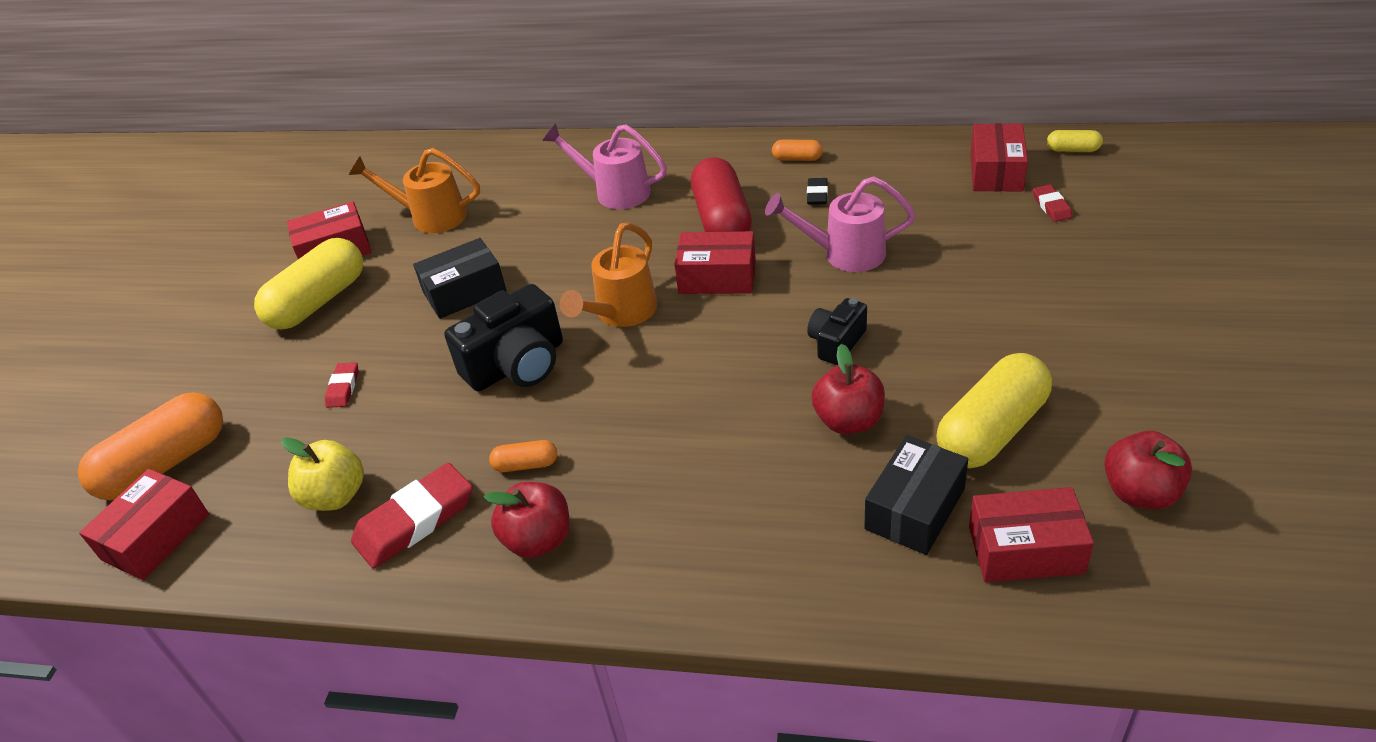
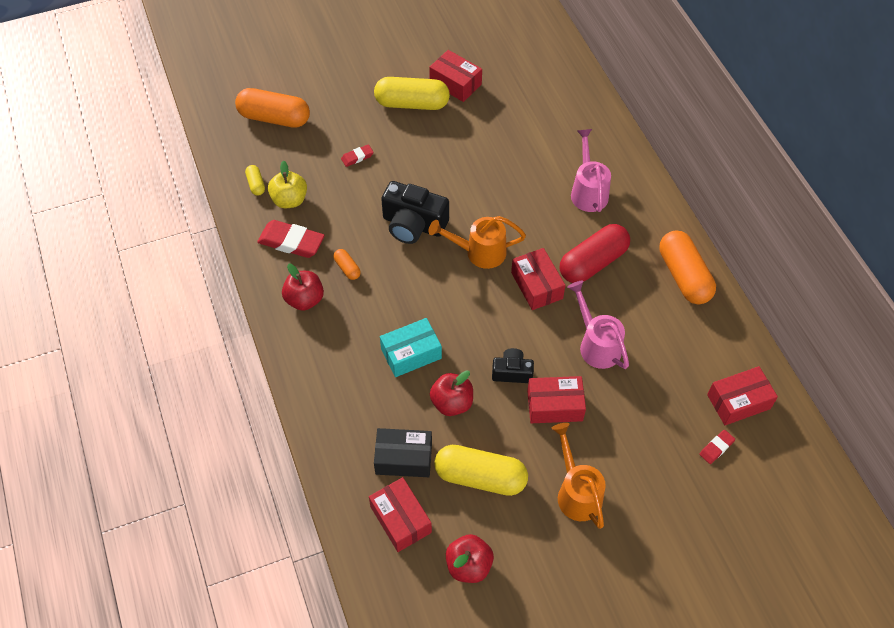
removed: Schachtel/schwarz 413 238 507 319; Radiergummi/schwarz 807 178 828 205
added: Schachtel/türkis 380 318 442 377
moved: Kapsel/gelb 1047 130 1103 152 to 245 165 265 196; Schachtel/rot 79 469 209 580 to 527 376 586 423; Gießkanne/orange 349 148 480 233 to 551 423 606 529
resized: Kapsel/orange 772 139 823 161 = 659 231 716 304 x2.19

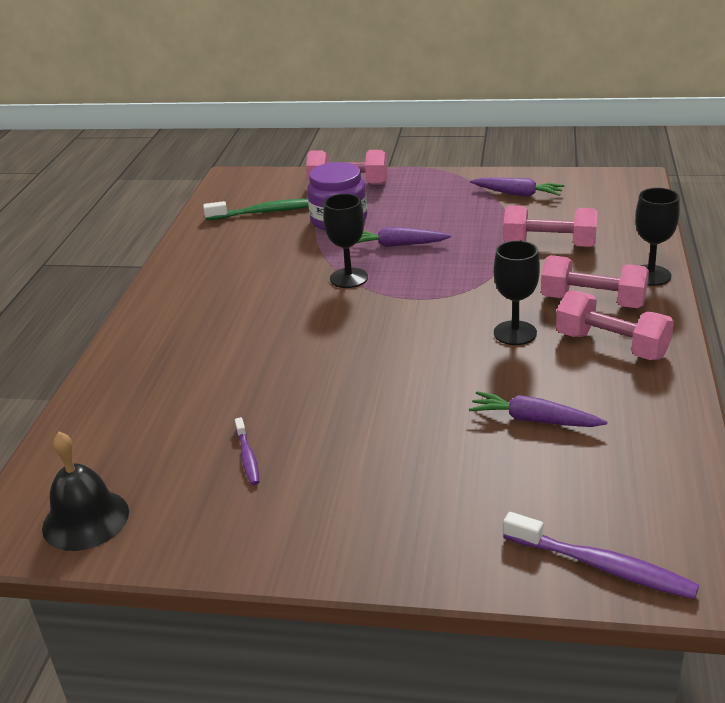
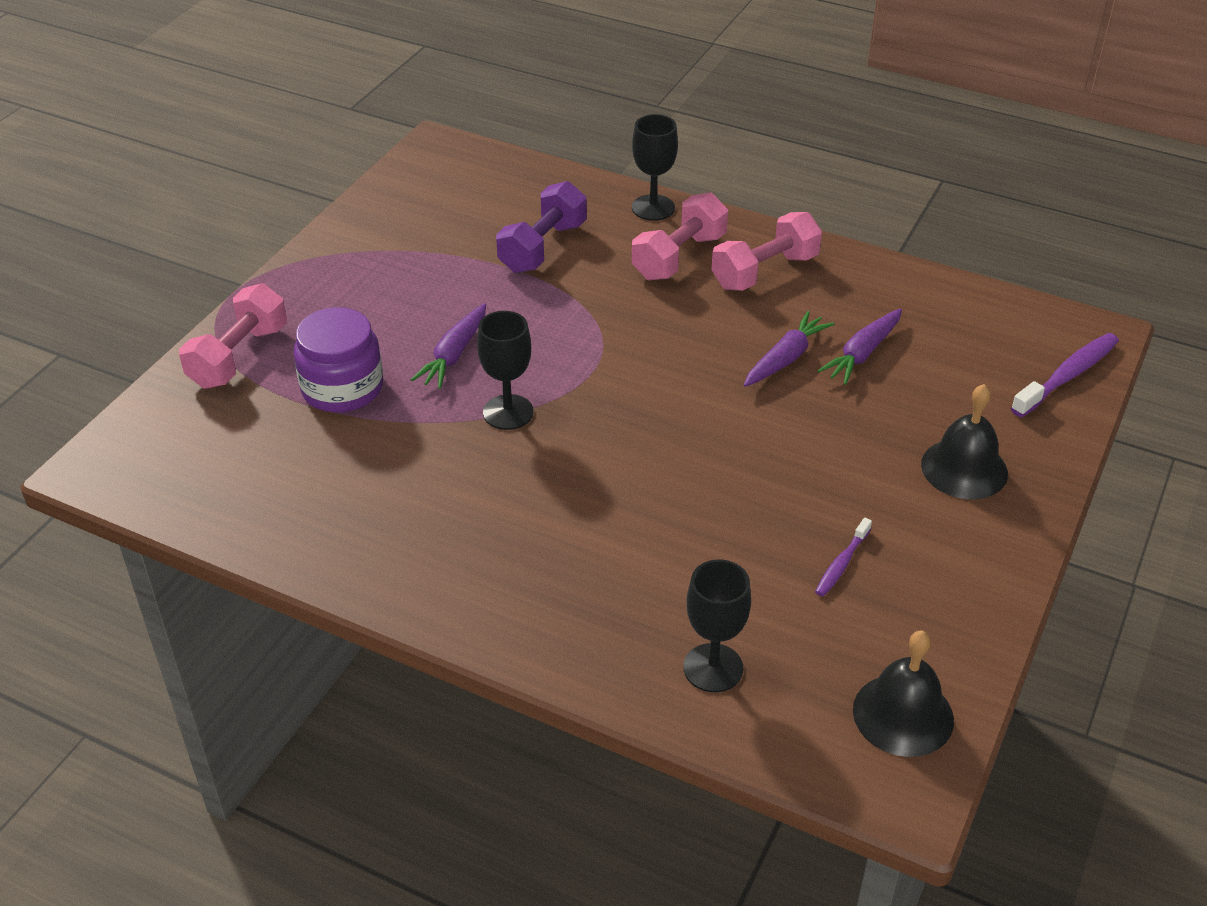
removed: Zahnbürste/grün 203 199 309 220
added: Glocke/schwarz 921 384 1008 499
moved: Kelch/schwarz 494 240 540 345 to 683 560 751 692; Karotte/lila 470 177 565 197 to 744 311 834 387
recoloured: Hantel/rosa 503 205 598 247 to Hantel/lila 496 181 587 273
turned: Zahnbürste/lila 235 417 260 485 = 815 518 872 597 120 degrees clockwise

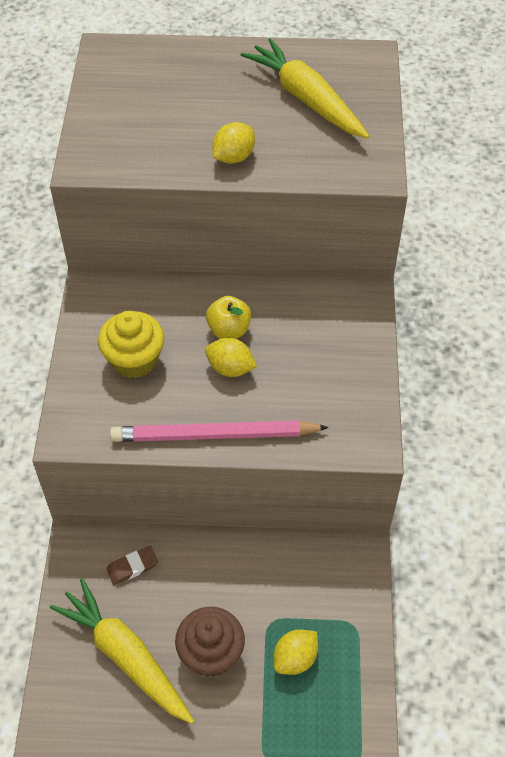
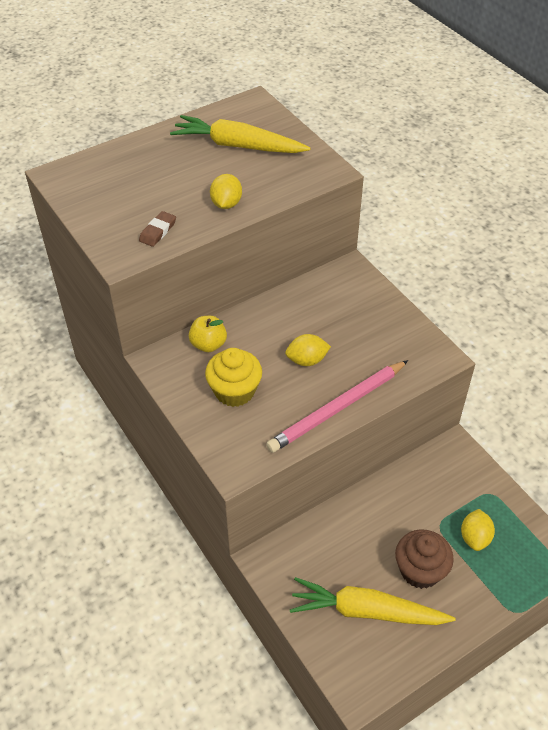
moved: Radiergummi/braun 106 546 158 585 to 139 211 176 247; Apfel/gelb 206 296 251 339 to 189 316 227 352

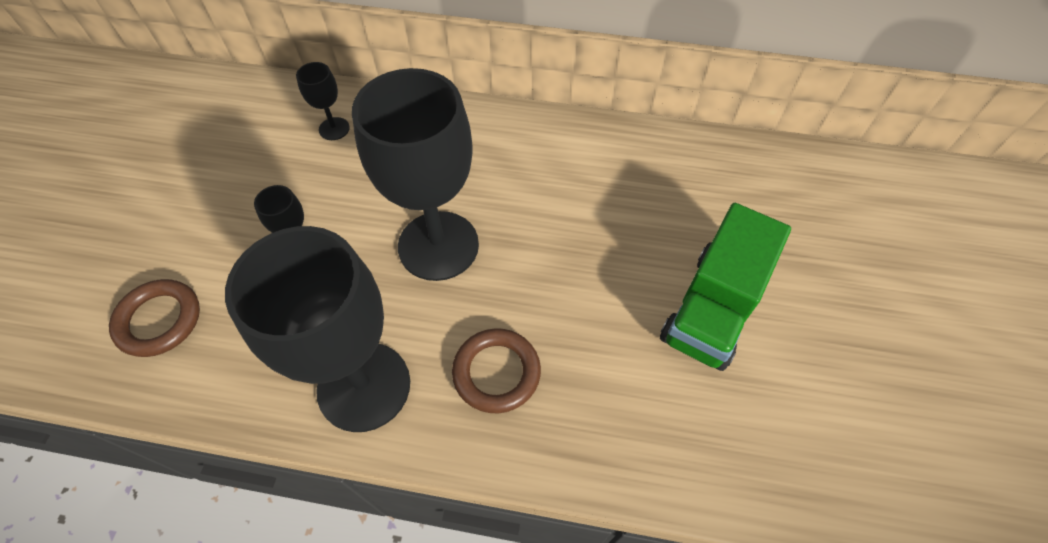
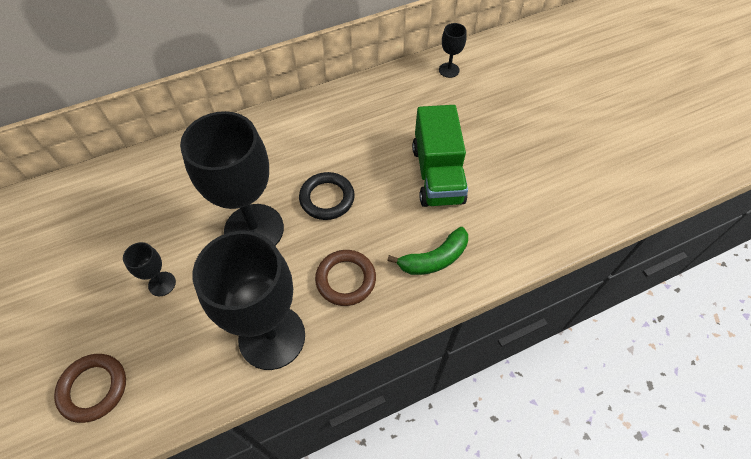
added: Ring/schwarz 299 172 355 220; Banane/grün 387 227 468 275
moved: Kelch/schwarz 296 62 350 140 to 439 23 467 78

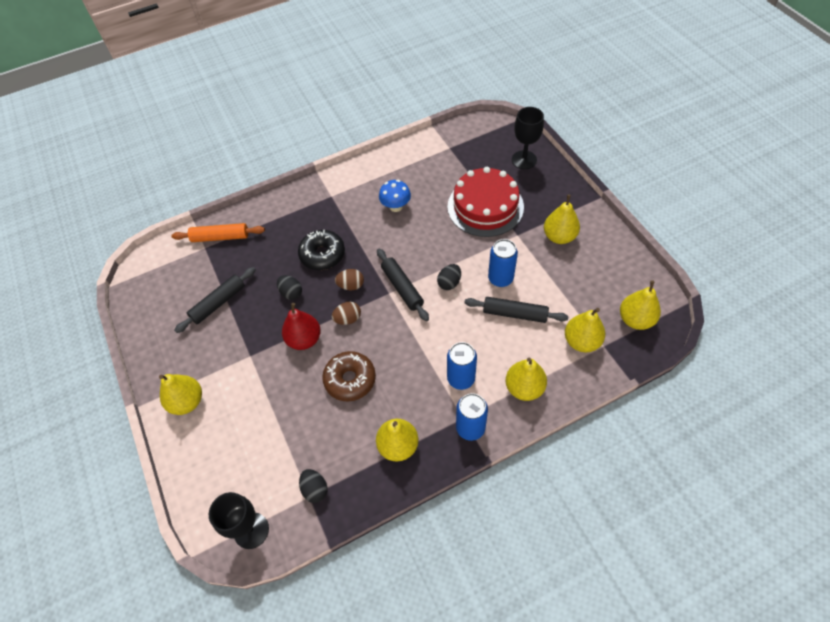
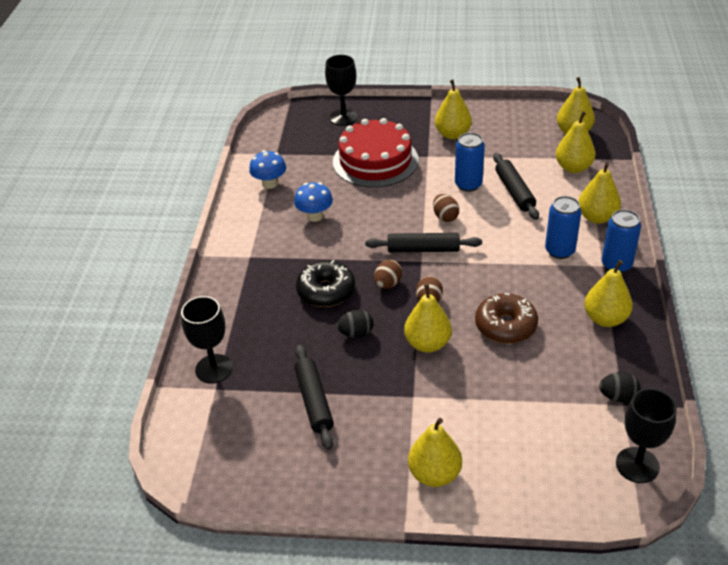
added: Pilz/blau 249 150 286 189
replaced: Nudelholz/orange 171 223 265 242 to Kelch/schwarz 181 296 233 384
recoloured: Birne/rot 282 303 321 350 to Birne/gelb 404 284 452 353; Ei/schwarz 437 264 461 290 to Ei/braun 433 194 459 222
turned: Nudelholz/schwarz 464 297 568 323 = 493 153 539 220 60 degrees counterclockwise

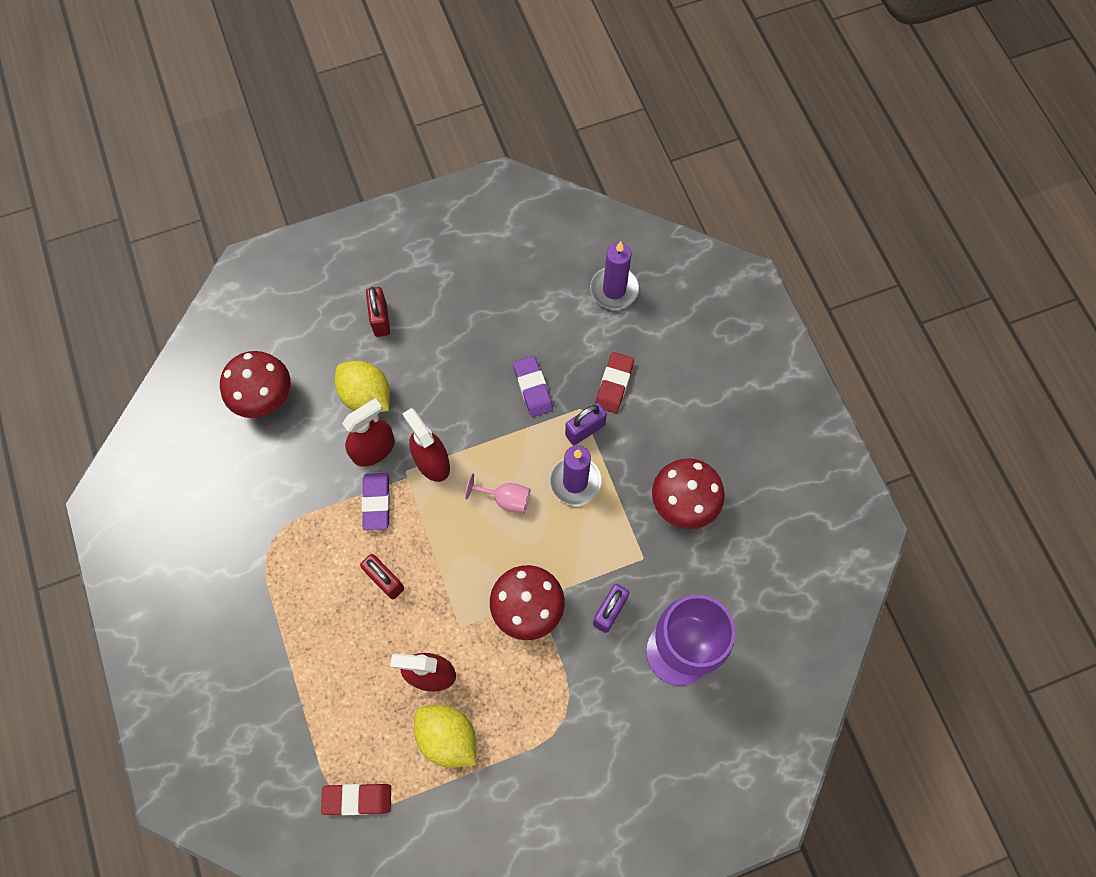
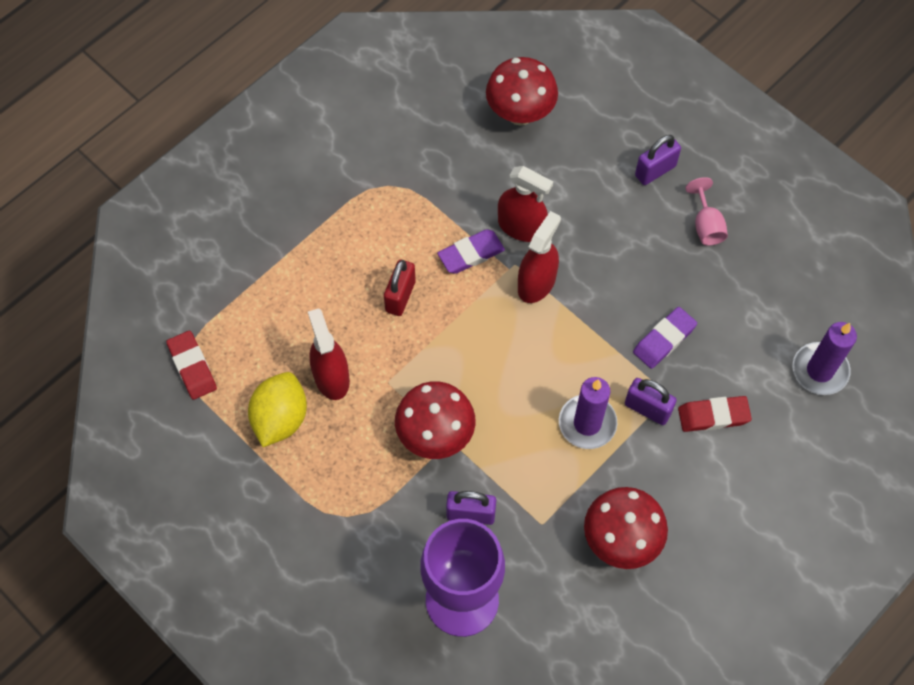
removed: Zitrone/gelb 335 361 390 412
moved: Kelch/rosa 465 473 530 514 to 685 177 728 246
recoloured: Vorhängeschloss/rot 366 287 390 337 to Vorhängeschloss/lila 635 135 681 185

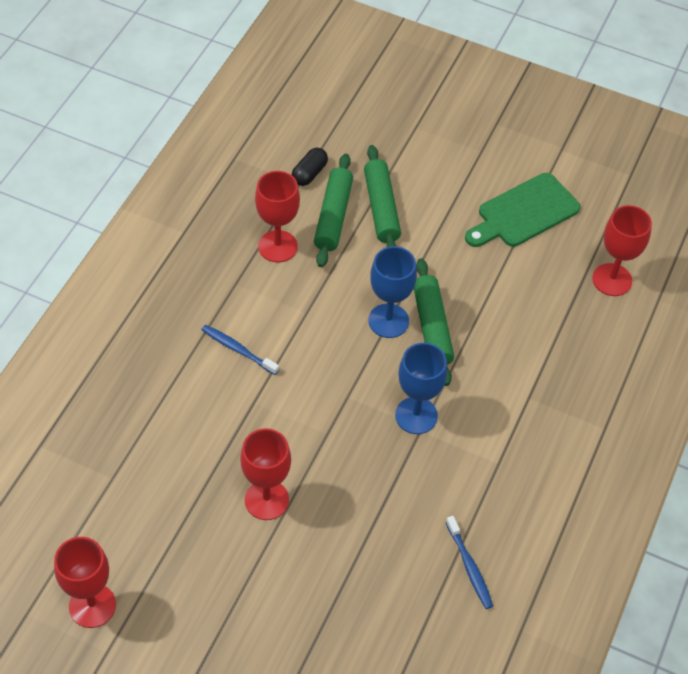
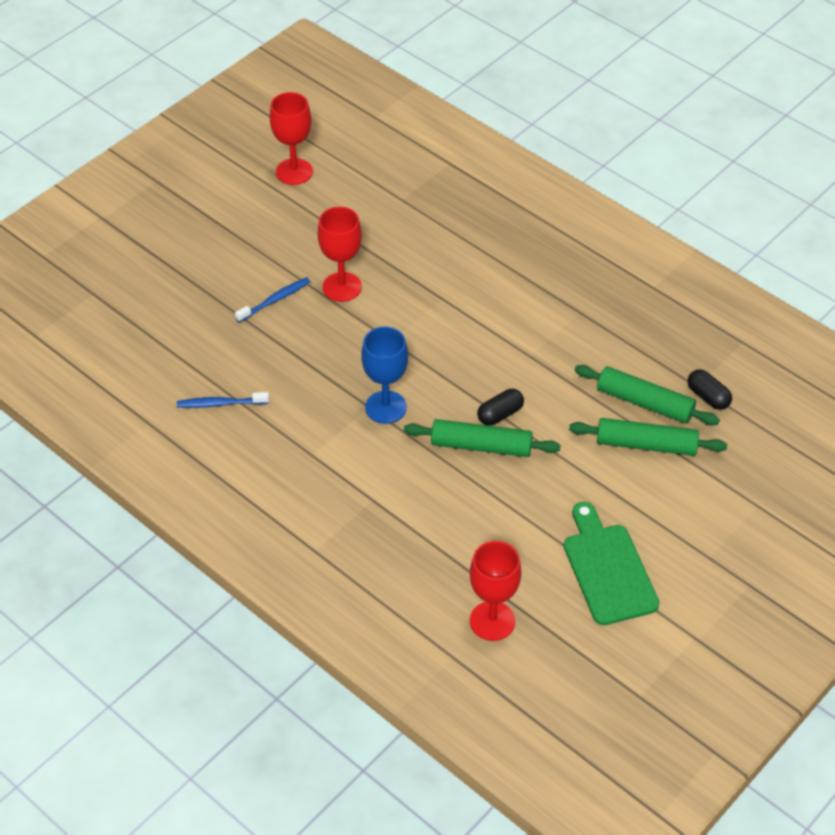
removed: Kelch/rot 255 171 300 262
moved: Zahnbürste/blau 201 325 279 375 to 235 277 310 322
replaced: Kelch/blau 368 246 417 338 to Kapsel/schwarz 477 389 524 425

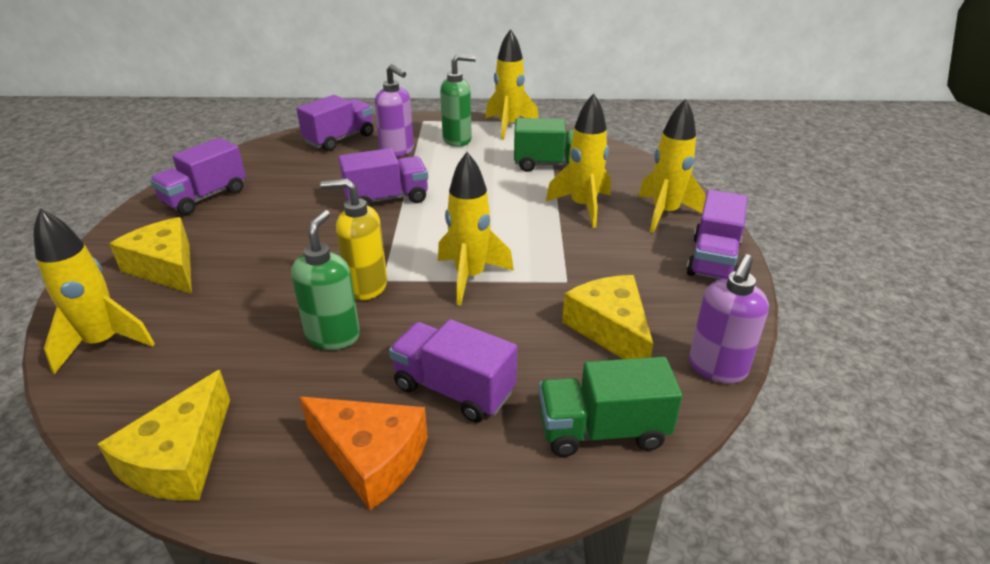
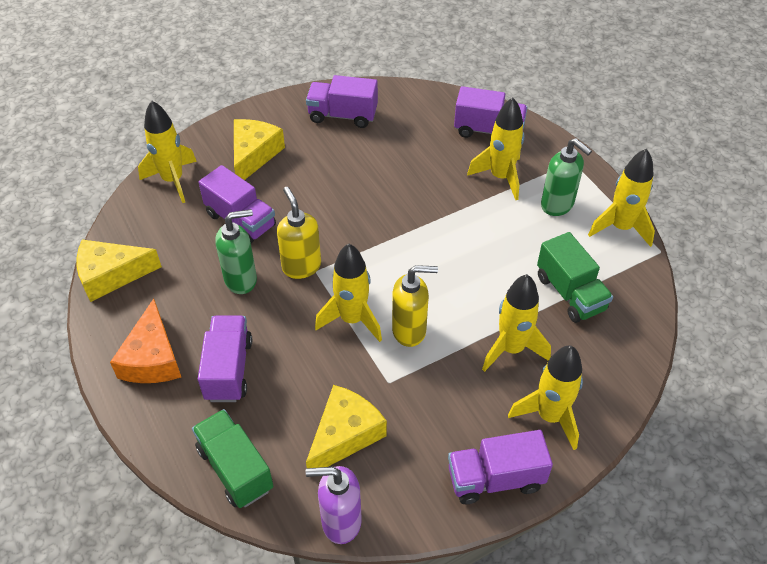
added: Seifenspender/gelb 392 265 438 347
moved: Lastwagen/lila 339 148 428 207 to 198 165 276 243
replaced: Seifenspender/lila 375 64 414 157 to Rakete/gelb 467 97 524 200

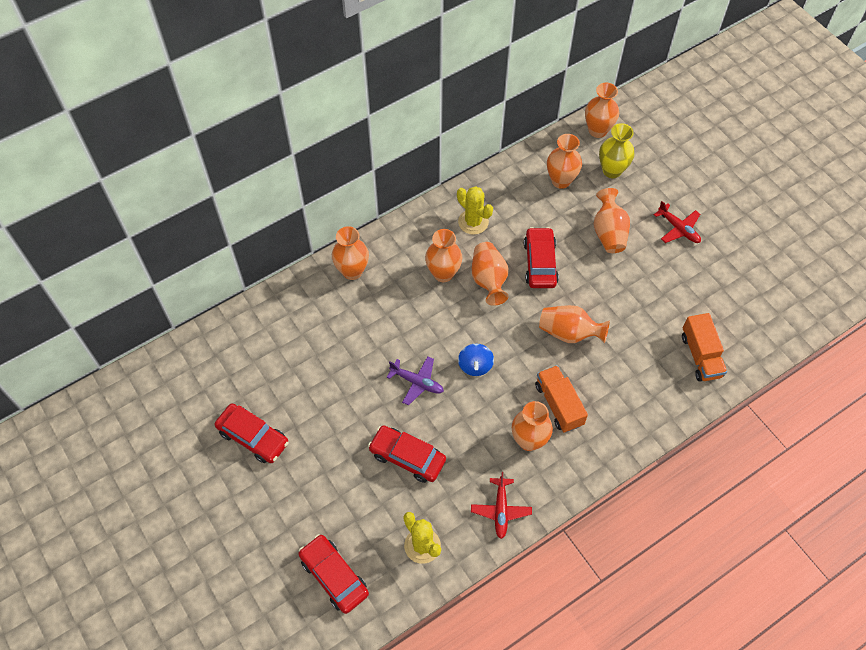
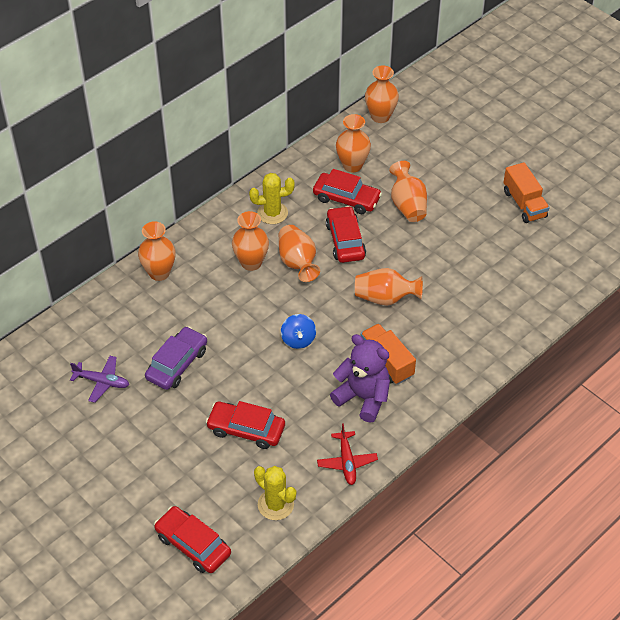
removed: Vase/gelb 599 123 635 178; Flugzeug/rot 654 201 701 243
added: Auto/lila 145 326 207 390
moved: Flugzeug/lila 387 356 444 406 to 70 356 129 403; Auto/rot 215 403 289 463 to 313 169 382 214; Lastwagen/orange 682 313 727 381 to 503 162 549 223
replaced: Vase/orange 512 401 553 451 to Teddybär/lila 330 334 390 423
turned: Kaktus/gelb 457 186 493 235 = 249 173 295 224 45 degrees counterclockwise

